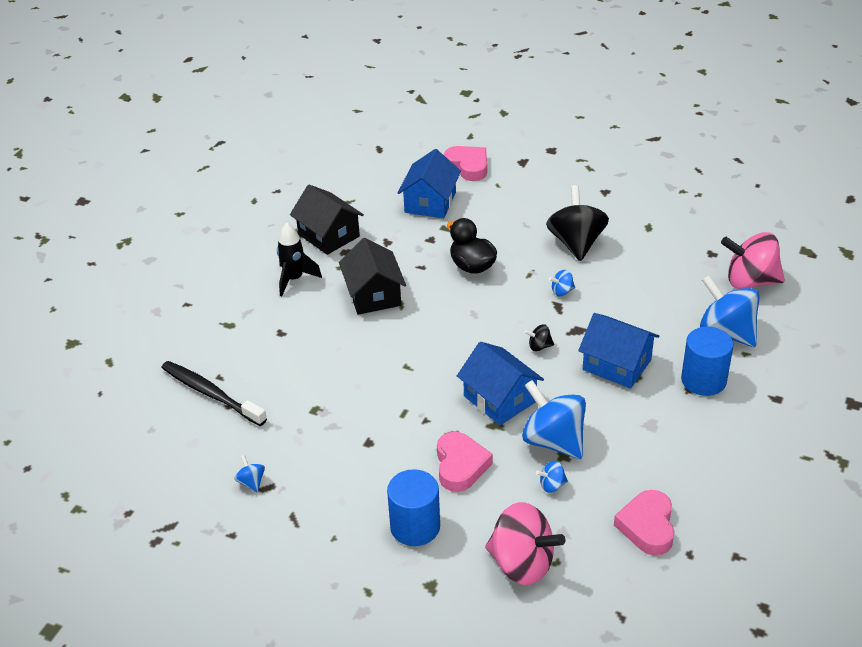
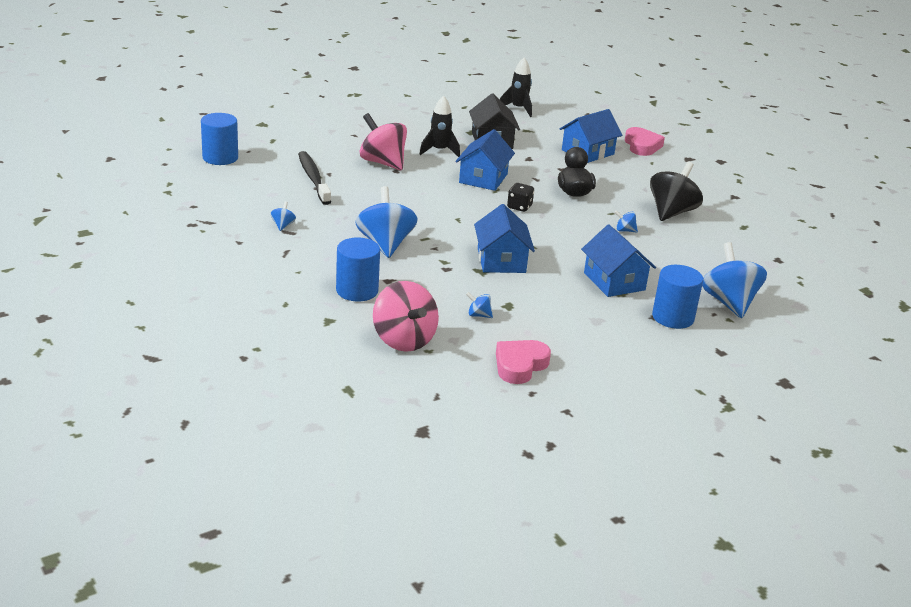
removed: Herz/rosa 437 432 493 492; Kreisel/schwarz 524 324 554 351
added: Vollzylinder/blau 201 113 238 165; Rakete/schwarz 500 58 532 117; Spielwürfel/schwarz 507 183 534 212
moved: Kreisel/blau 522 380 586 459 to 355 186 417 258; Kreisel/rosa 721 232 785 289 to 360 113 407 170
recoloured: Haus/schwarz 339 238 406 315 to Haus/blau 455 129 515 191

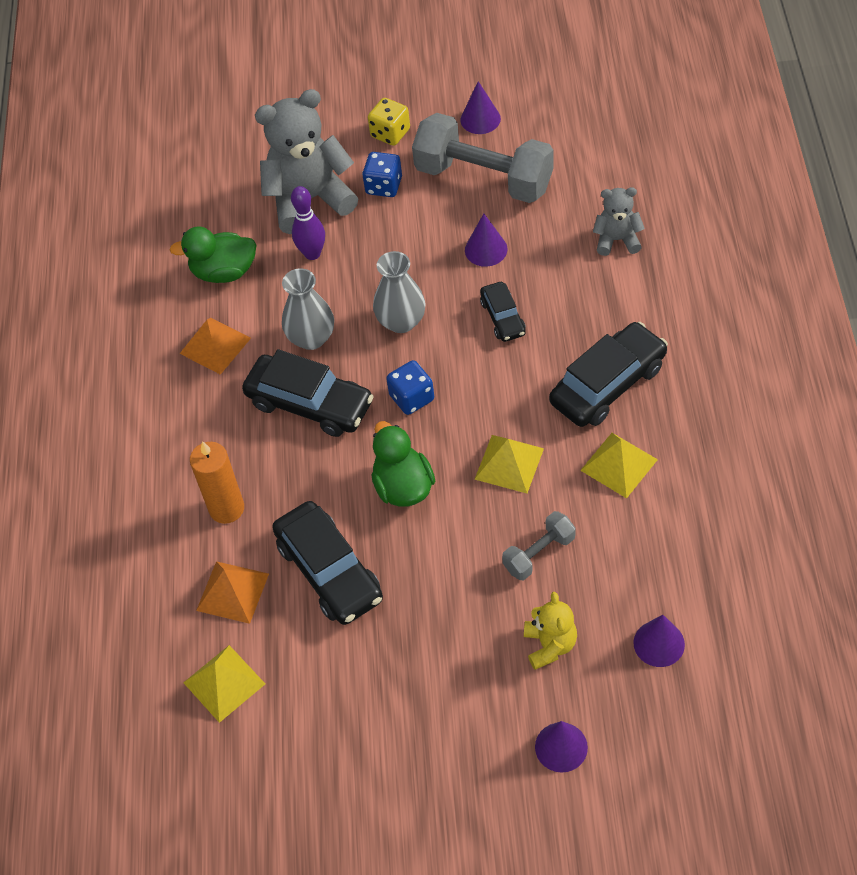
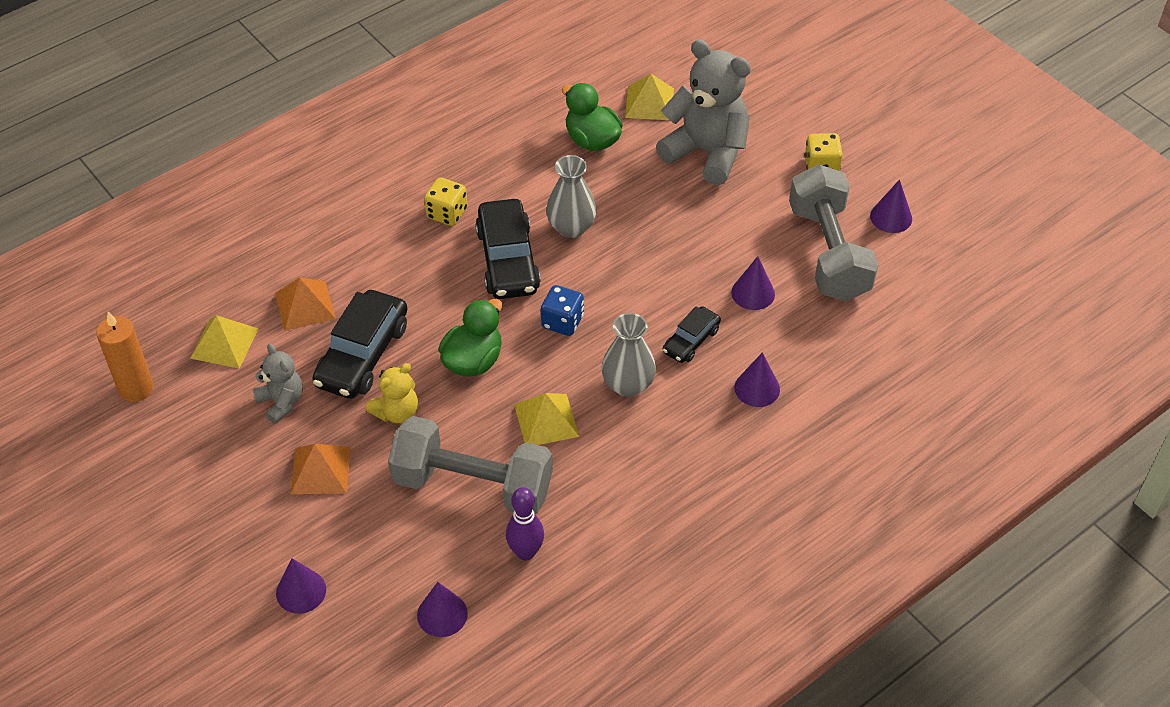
removed: Spielwürfel/blau 362 152 402 197; Auto/schwarz 549 322 668 427
added: Spielwürfel/gelb 424 177 467 226; Kegel/lila 734 352 780 407
moved: Kerze/orange 190 441 244 524 to 96 312 154 402; Teddybär/grau 593 187 645 256 to 253 344 303 424; Pyramide/orange 180 318 251 375 to 291 444 351 494; Teddybär/gelb 524 592 577 670 to 366 363 418 423; Bowlingkegel/lila 291 186 325 260 to 506 487 544 560; Vase/grau 373 251 426 333 to 602 313 656 397; Pyramide/gelb 580 433 658 498 to 625 74 674 120
resized: Hantel/grau 502 511 576 580 = 388 416 552 514 x2.07

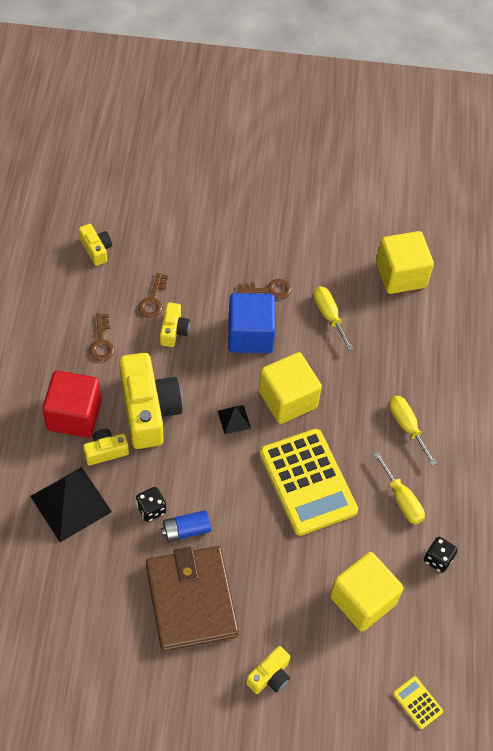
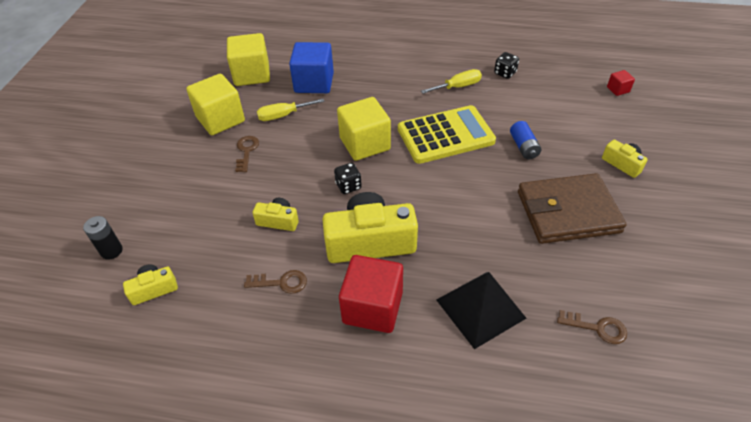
removed: Kamera/gelb 83 429 129 465; Pyramide/schwarz 218 405 251 434; Schraubenzieher/gelb 389 396 437 466
added: Batterie/schwarz 83 216 123 260
moved: Kubus/gelb 330 552 404 632 to 186 74 245 135; Kubus/blau 228 293 276 353 to 289 42 334 93; Spielwürfel/schwarz 136 487 166 522 to 334 163 362 194; Batterie/blau 161 510 211 542 to 510 121 541 159; Schlüssel/braun 138 273 168 318 to 557 310 627 344
replaced: Taschenrechner/gelb 393 676 443 729 to Kubus/rot 607 70 635 96

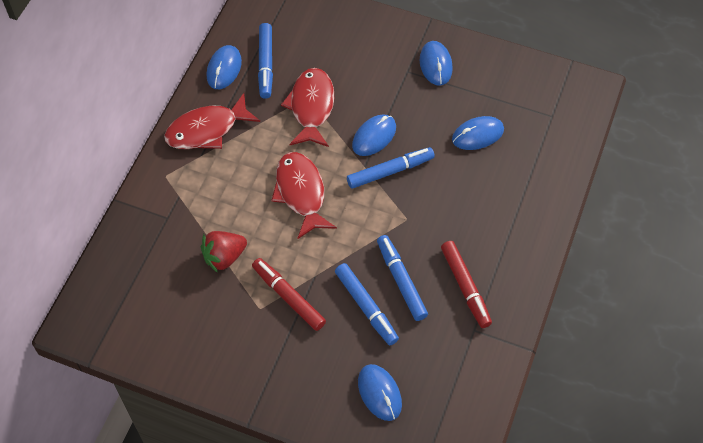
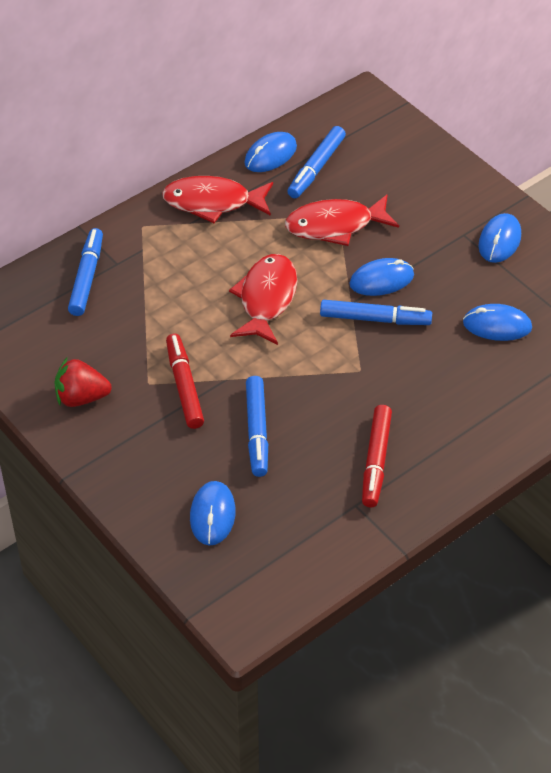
moved: Erdbeere/rot 201 231 247 273 to 55 358 112 407; Filzstift/blau 377 235 428 321 to 68 228 103 316
turned: Fisch/rot 281 68 334 147 = 285 194 399 246 135 degrees counterclockwise

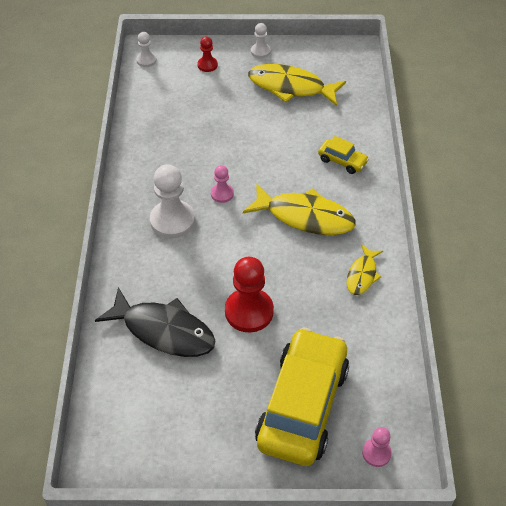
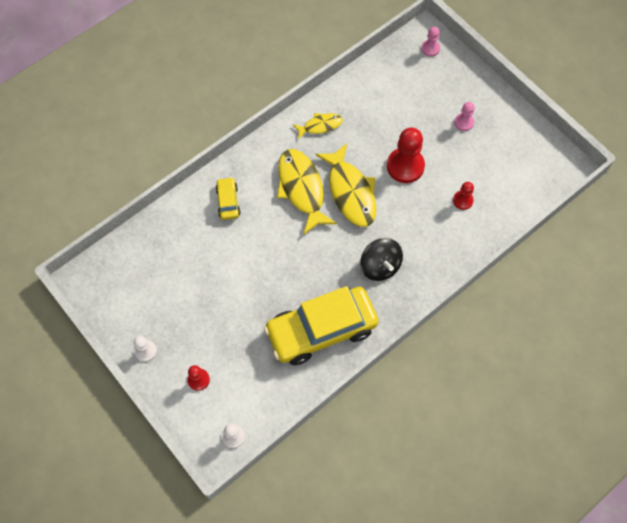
moved: Auto/gelb 255 327 349 466 to 264 286 378 365; Fisch/gelb 248 64 346 106 to 315 143 376 227; Bauer/rosa 211 165 234 203 to 454 102 475 131
replaced: Bauer/weiß 150 164 195 239 to Kreisel/schwarz 360 238 403 281; Fisch/schwarz 95 287 215 357 to Bauer/rot 453 182 474 210

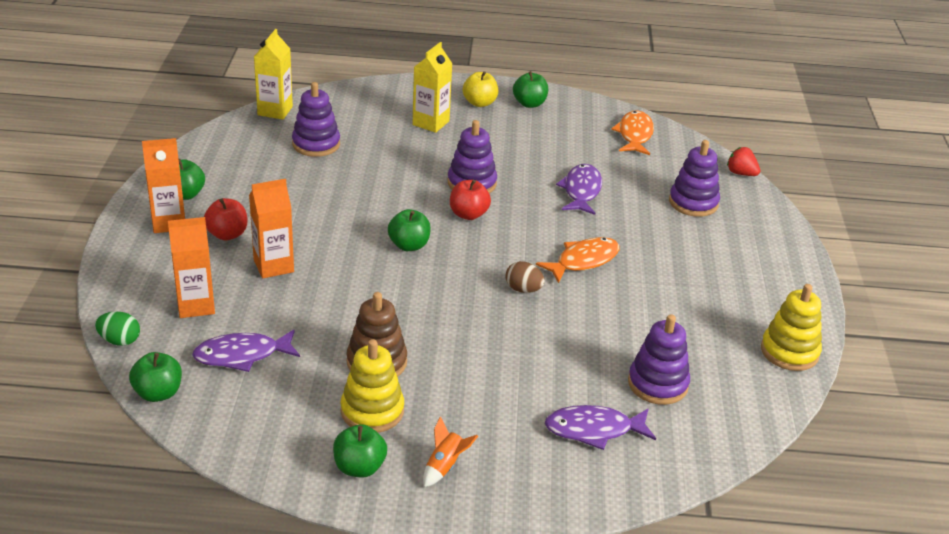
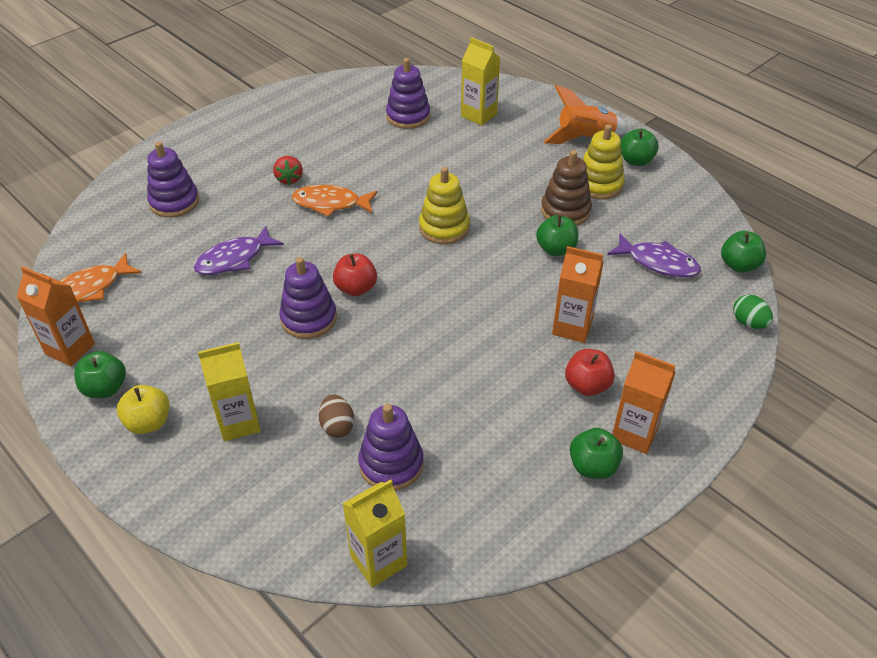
moved: Getränkekarton/orange 168 217 215 318 to 17 266 95 366; Erdbeere/rot 727 147 760 176 to 273 156 303 185; Ei/braun 505 261 545 293 to 319 395 354 438; Stapelspielzeug/gelb 761 284 822 371 to 419 167 470 244; Apfel/grün 388 209 431 251 to 536 215 579 256
replaced: Fisch/lila 545 405 656 450 to Getränkekarton/gelb 461 37 500 126
resized: Rakete/orange 423 416 478 487 = 544 85 629 144 x1.81

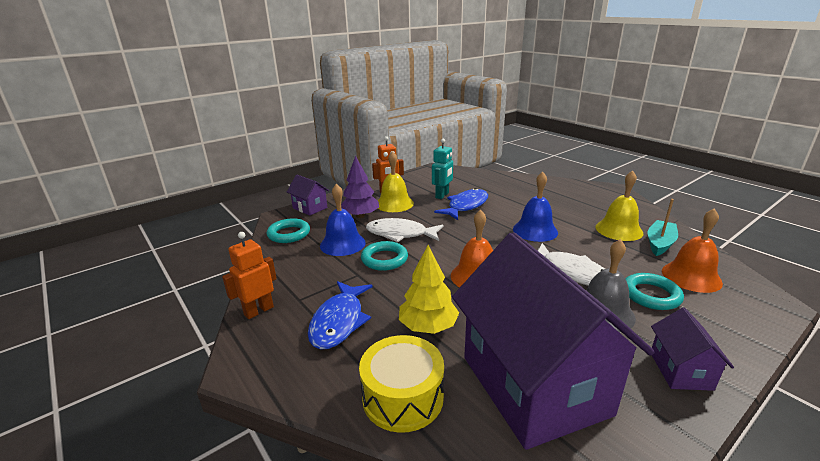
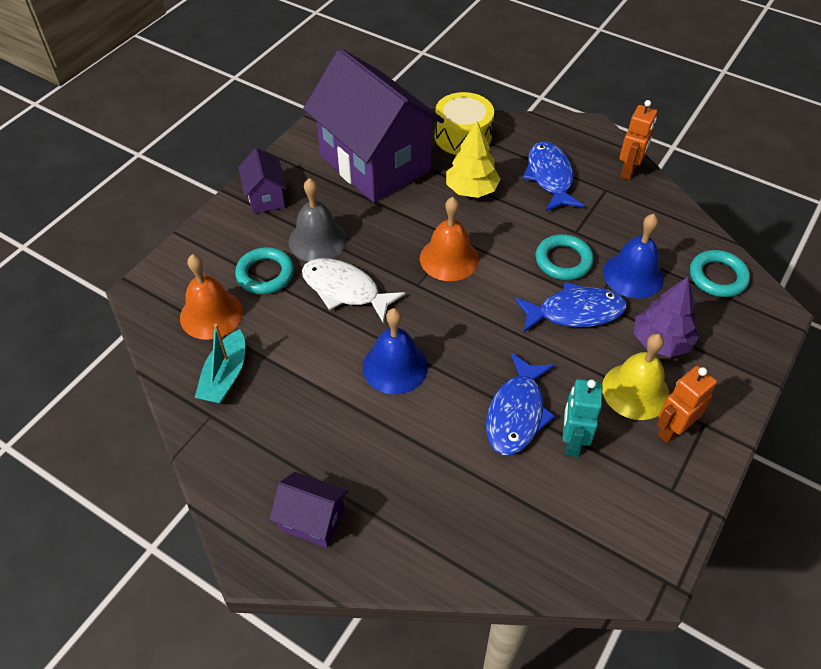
removed: Glocke/gelb 596 171 644 241
moved: Haus/lila 287 175 329 216 to 270 472 348 548
recoloured: Fisch/weiß 366 218 444 242 to Fisch/blau 515 282 627 332

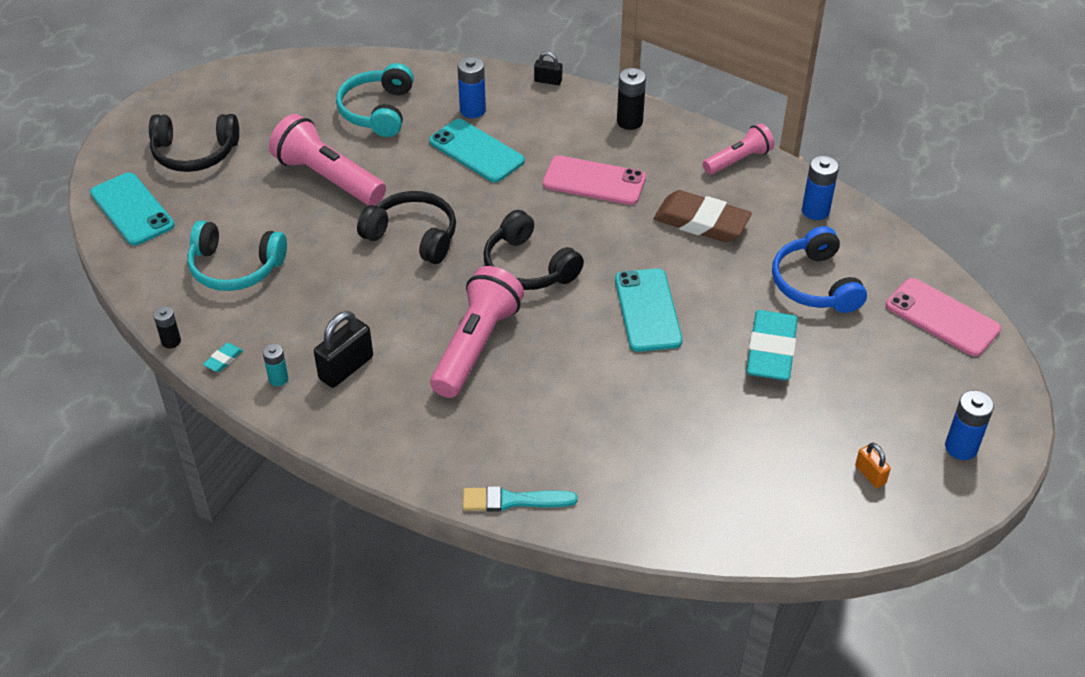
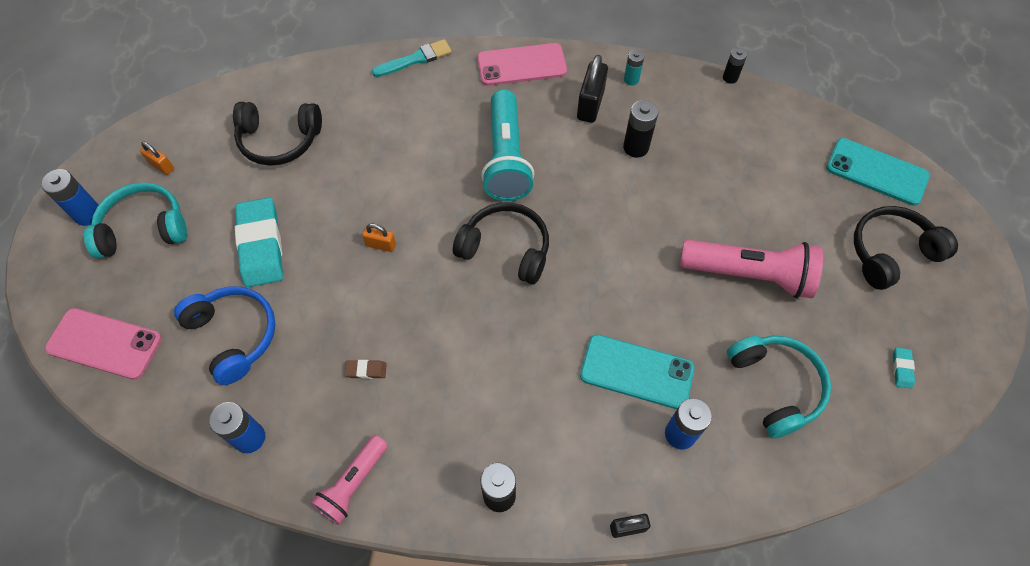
added: Batterie/schwarz 623 100 658 158
moved: Kopfhörer/türkis 187 220 287 291 to 84 183 187 259; Kopfhörer/schwarz 357 191 456 264 to 233 102 322 166; Handy/rosa 543 156 646 205 to 477 43 567 86; Radiergummi/türkis 203 343 243 372 to 893 347 915 389
replaced: Handy/türkis 615 268 682 352 to Vorhängeschloss/orange 362 224 396 252
recoloured: Taschenlampe/rosa 430 266 524 398 to Taschenlampe/türkis 481 89 534 201
resized: Radiergummi/braun 654 190 752 242 = 344 360 387 379 x0.41

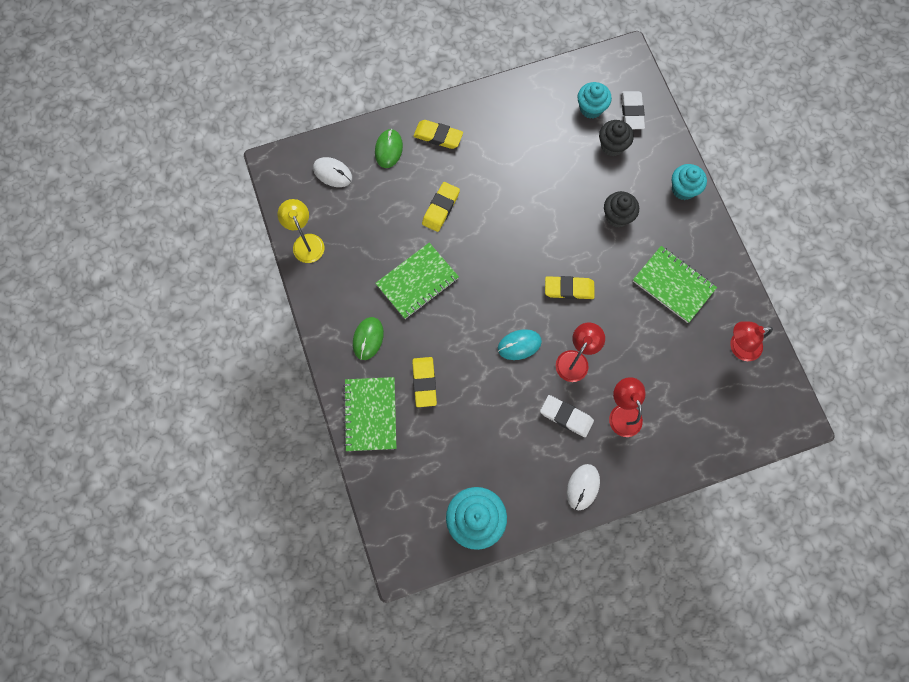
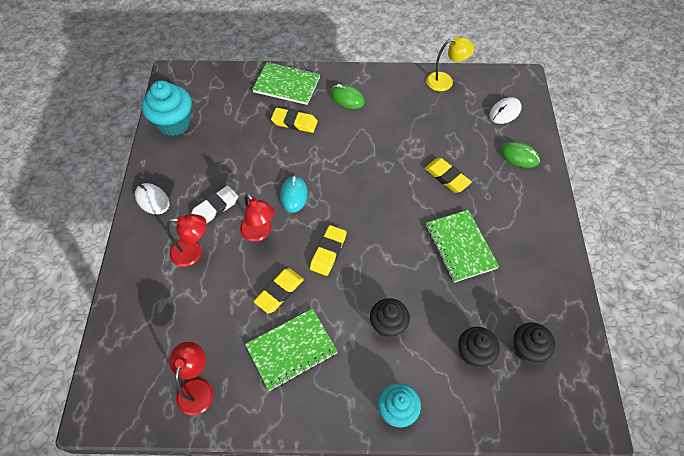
removed: Radiergummi/weiß 622 91 645 129
moved: Radiergummi/gelb 413 120 463 149 to 254 268 304 314; Notizbuch/grün 375 243 459 319 to 426 210 499 283
recoloured: Muffin/türkis 578 82 612 119 to Muffin/schwarz 514 322 555 363

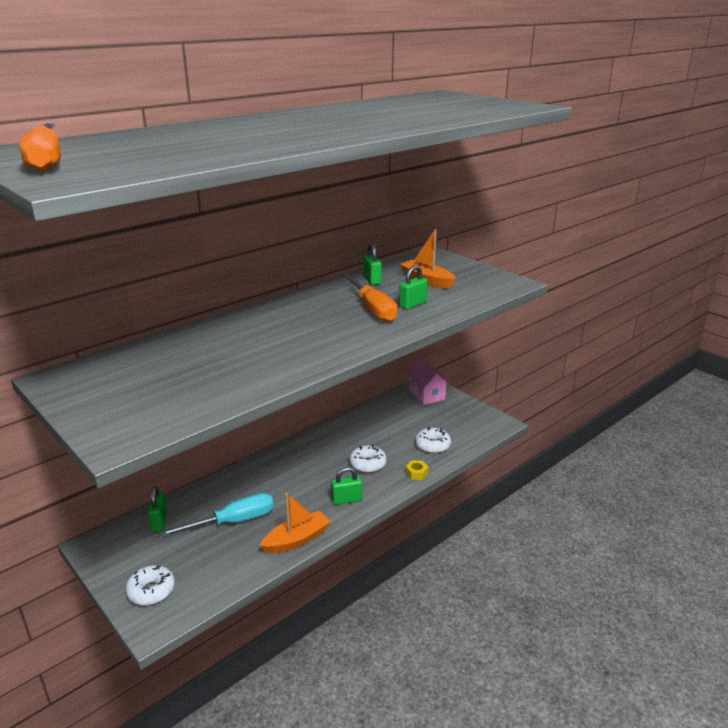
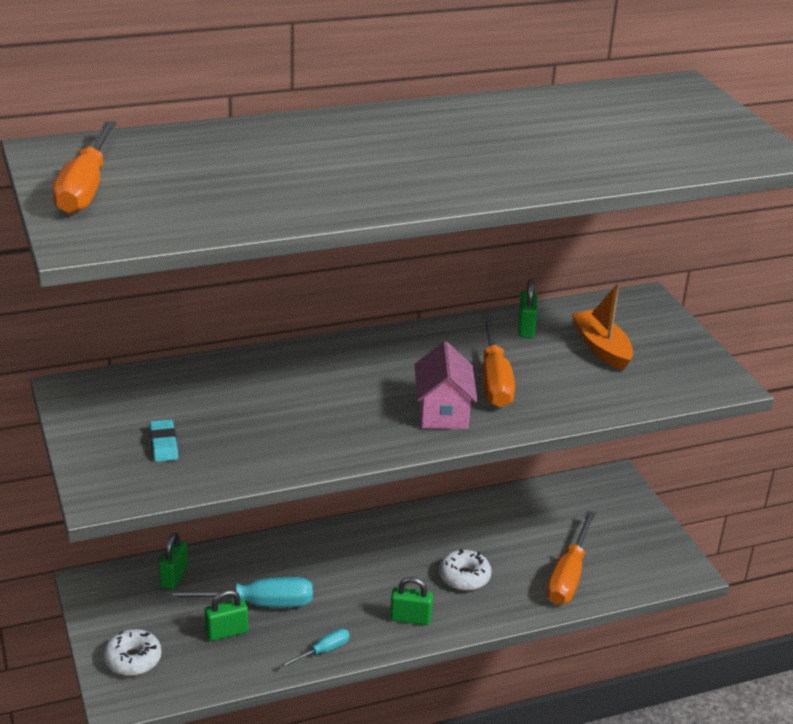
removed: Sechskantmutter/gelb 406 460 428 480
added: Radiergummi/türkis 149 419 178 462
moved: Vorhängeschloss/grün 399 265 428 309 to 205 590 248 641; Haus/rosa 406 358 450 405 to 415 341 478 429
replaced: Boot/orange 260 493 330 554 to Schraubenzieher/türkis 280 629 350 669; Donut/weiß 415 427 451 453 to Schraubenzieher/orange 546 511 595 605

